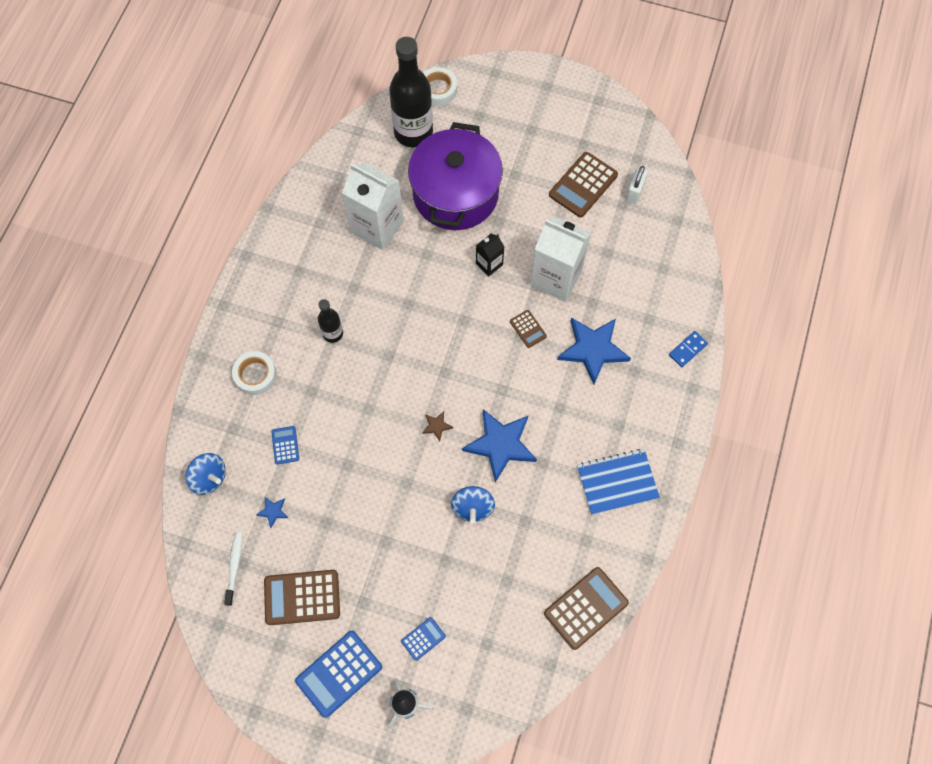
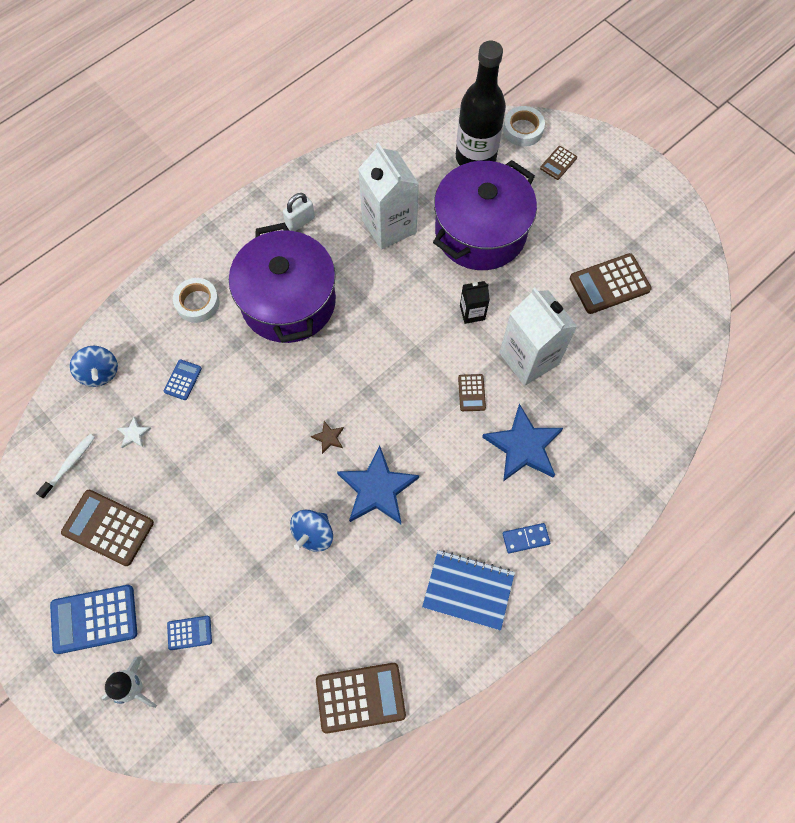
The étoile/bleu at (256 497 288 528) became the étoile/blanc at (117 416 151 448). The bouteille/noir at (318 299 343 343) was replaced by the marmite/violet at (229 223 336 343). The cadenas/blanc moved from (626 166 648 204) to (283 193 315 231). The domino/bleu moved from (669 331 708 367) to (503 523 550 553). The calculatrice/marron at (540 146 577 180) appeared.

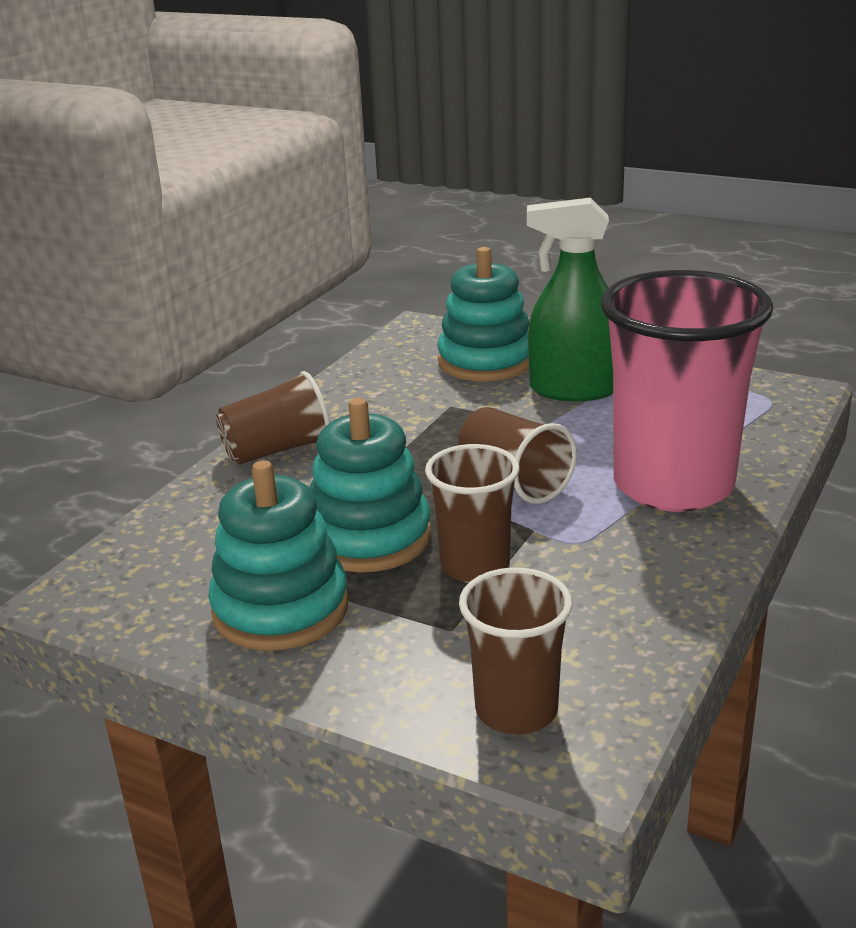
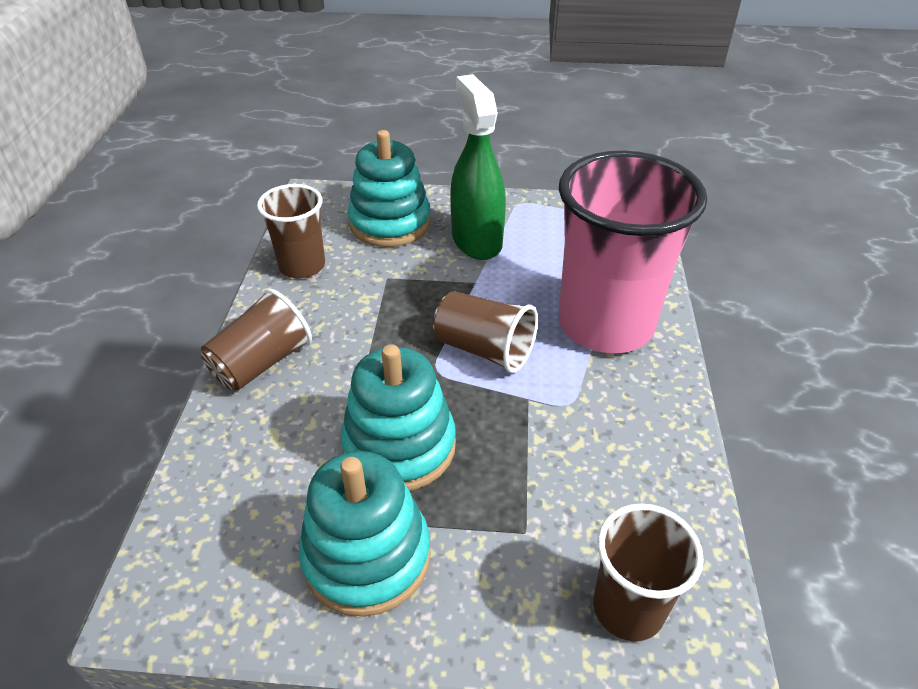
The gobelet/marron moved from (425 444 519 583) to (257 184 325 279). The vaporisateur/vert at (527 197 613 401) turned 90 degrees clockwise.

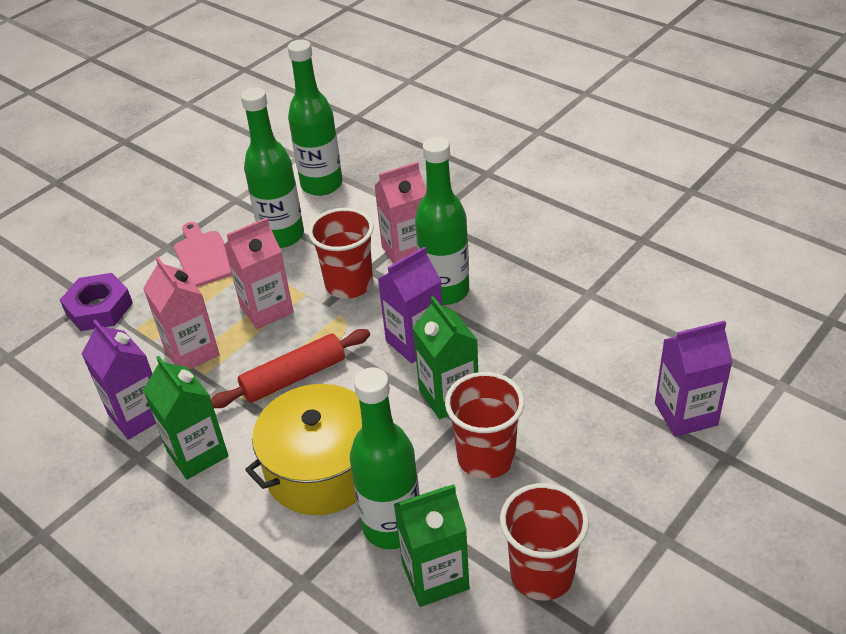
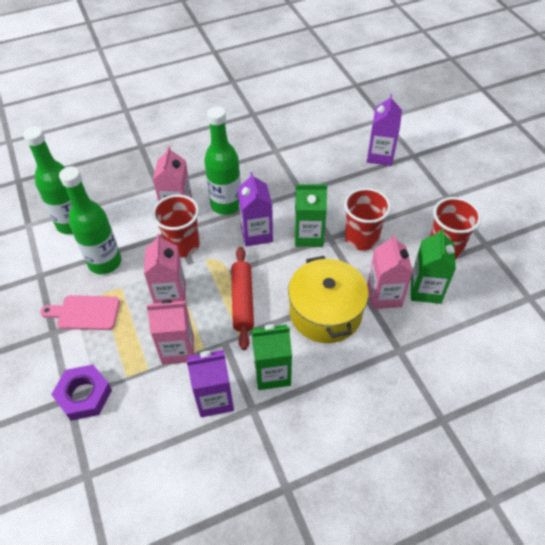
The bouteille/vert at (350 367 420 549) was replaced by the brique de lait/rose at (367 234 413 309).

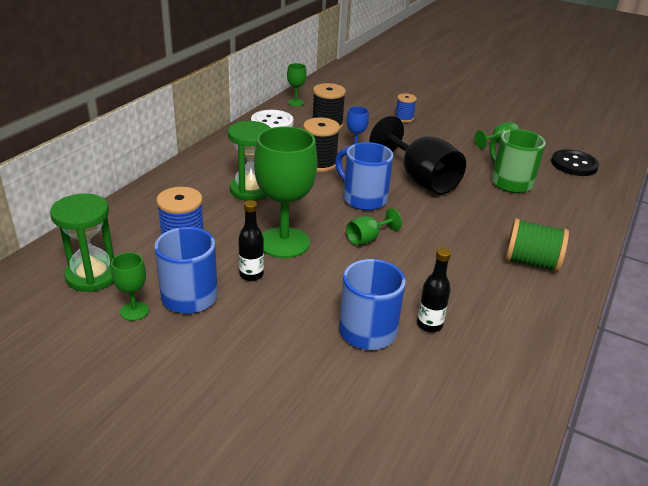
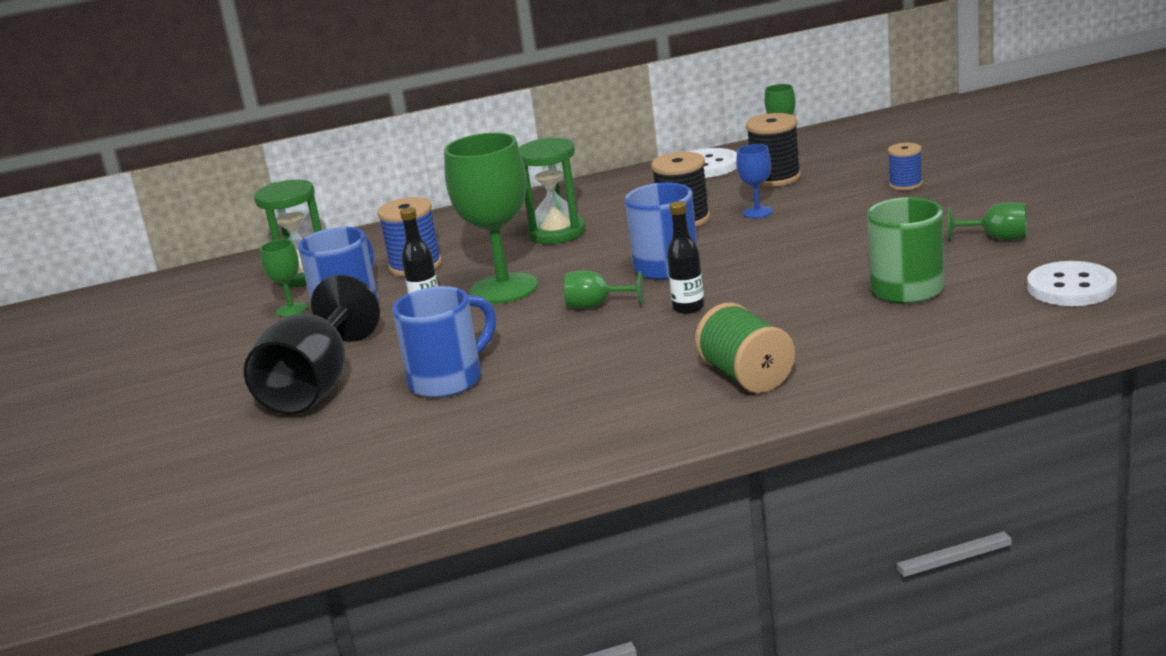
The verre à pied/noir moved from (369 116 466 195) to (244 275 380 415). The bouteille/noir moved from (417 248 451 332) to (667 201 705 314). The bouton/noir at (551 149 599 176) became the bouton/blanc at (1027 261 1117 306).

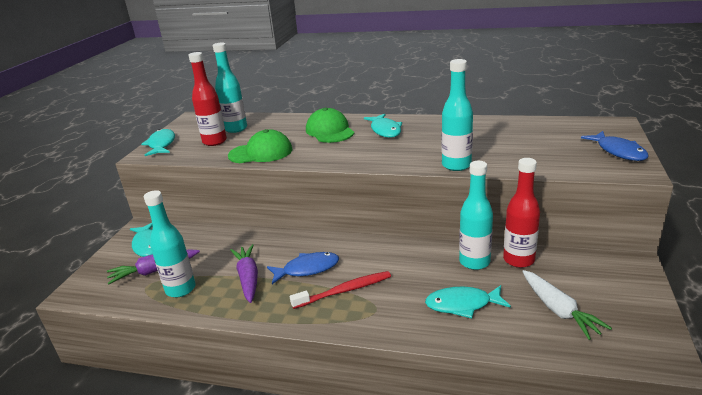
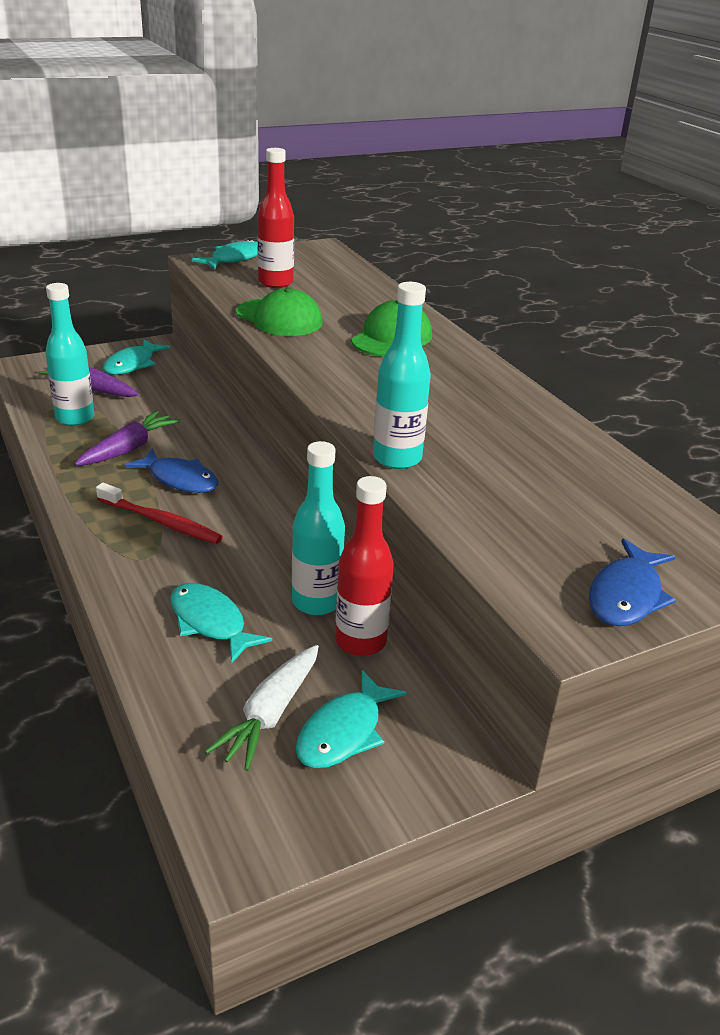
The poisson/turquoise moved from (364 114 402 138) to (296 670 406 769). The bouteille/turquoise at (213 43 247 133) disappeared.

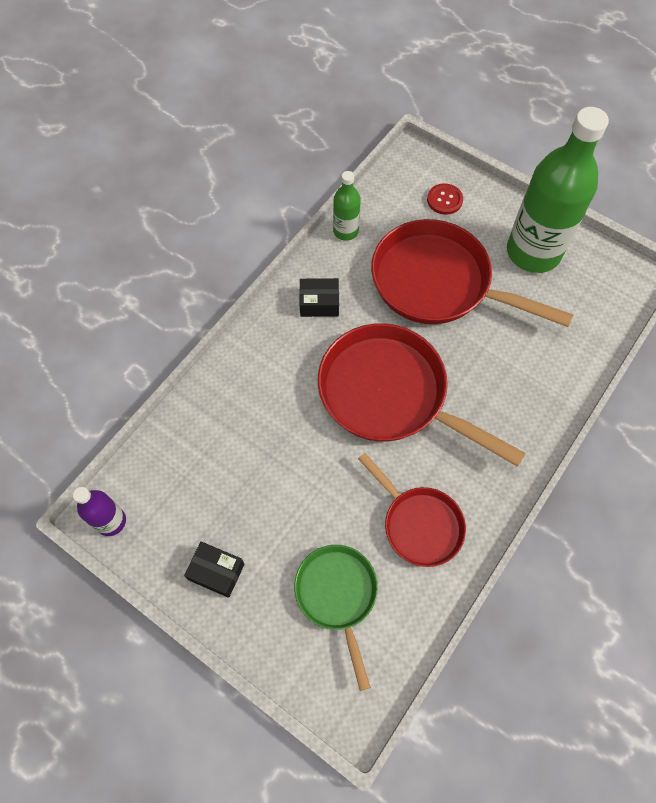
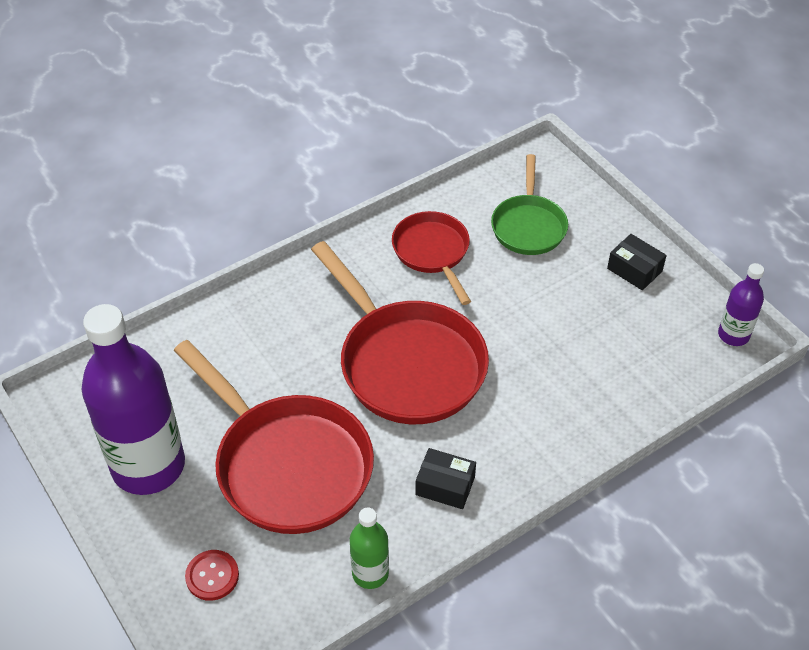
The bouteille/vert at (507 107 609 273) became the bouteille/violet at (81 304 185 495).

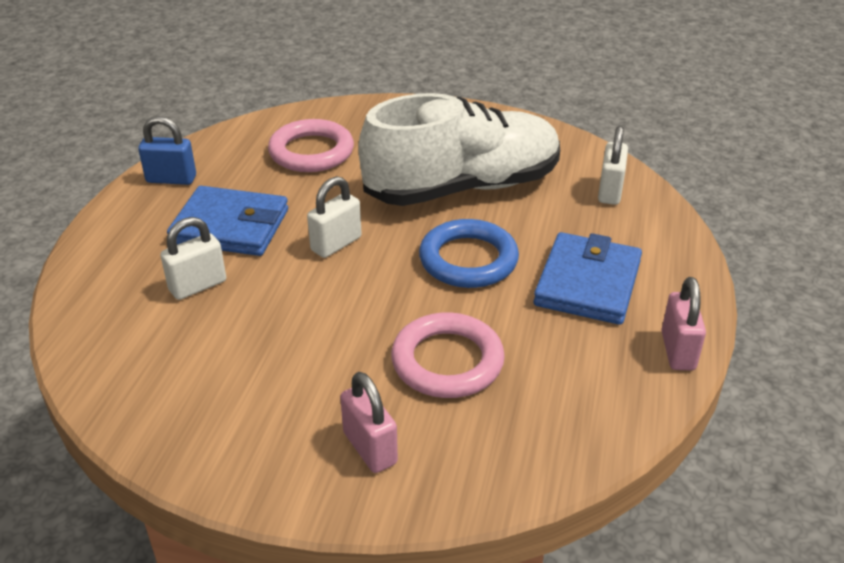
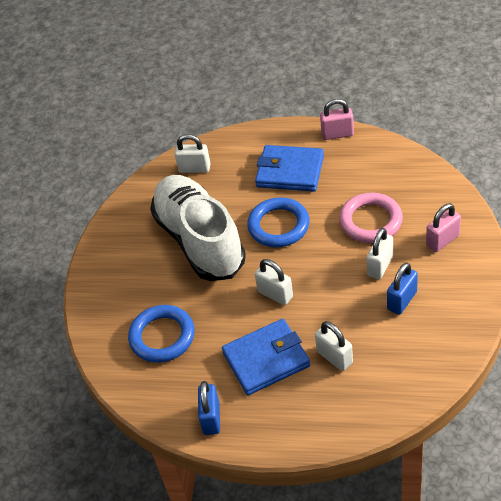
The anneau/rose at (268 119 354 172) became the anneau/bleu at (128 305 194 363). The portefeuille/bleu at (167 186 288 256) turned 60 degrees clockwise. The cadenas/blanc at (367 228 393 279) appeared. The cadenas/bleu at (387 262 418 315) appeared.

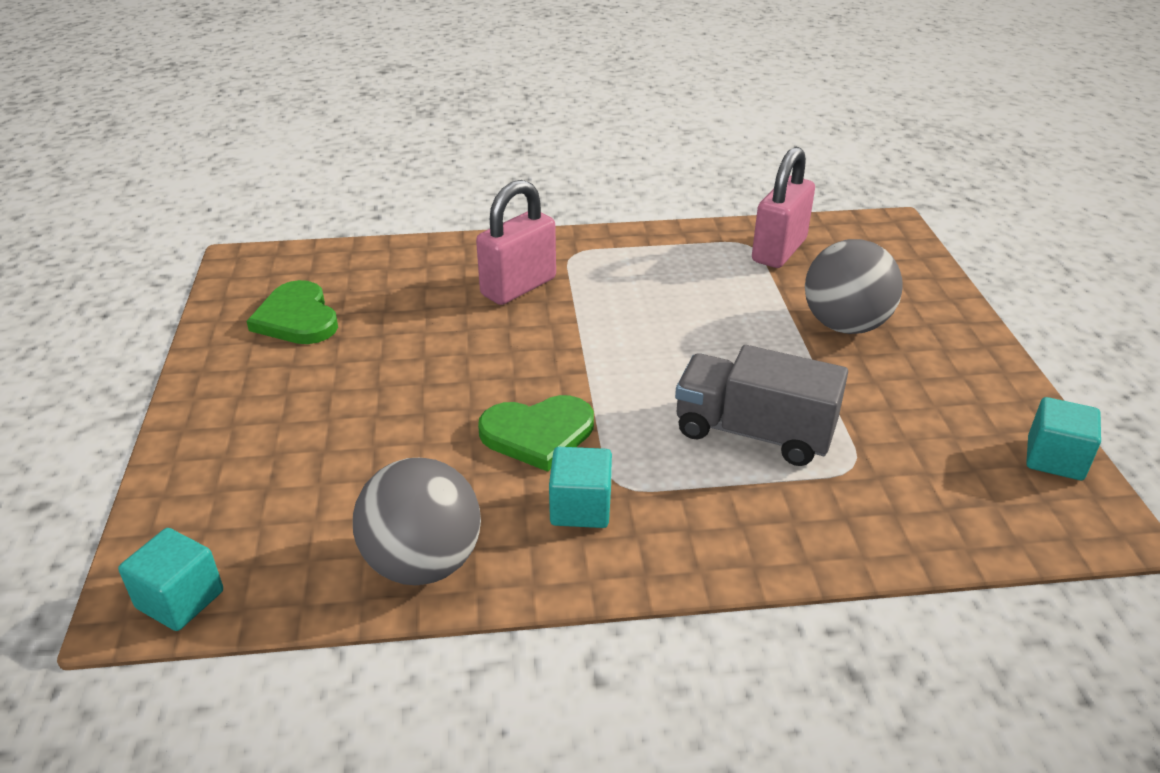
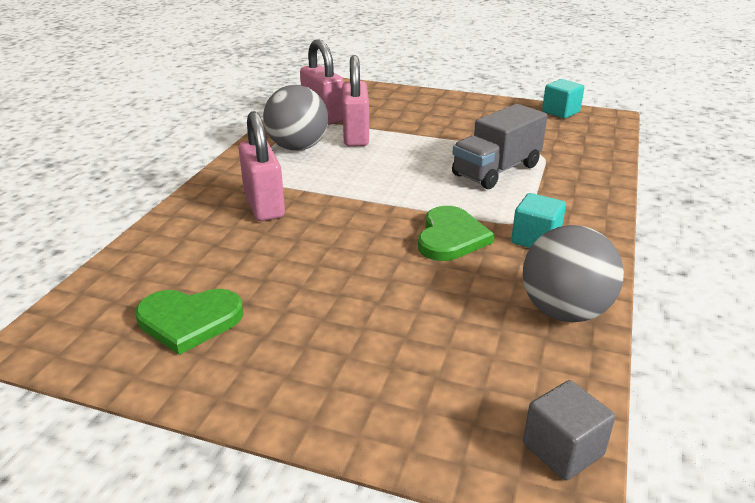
The balle/gris moved from (805 239 903 334) to (263 85 328 151). The cadenas/rose at (342 55 369 147) appeared. The cube/turquoise at (118 528 223 631) became the cube/gris at (523 380 615 480).

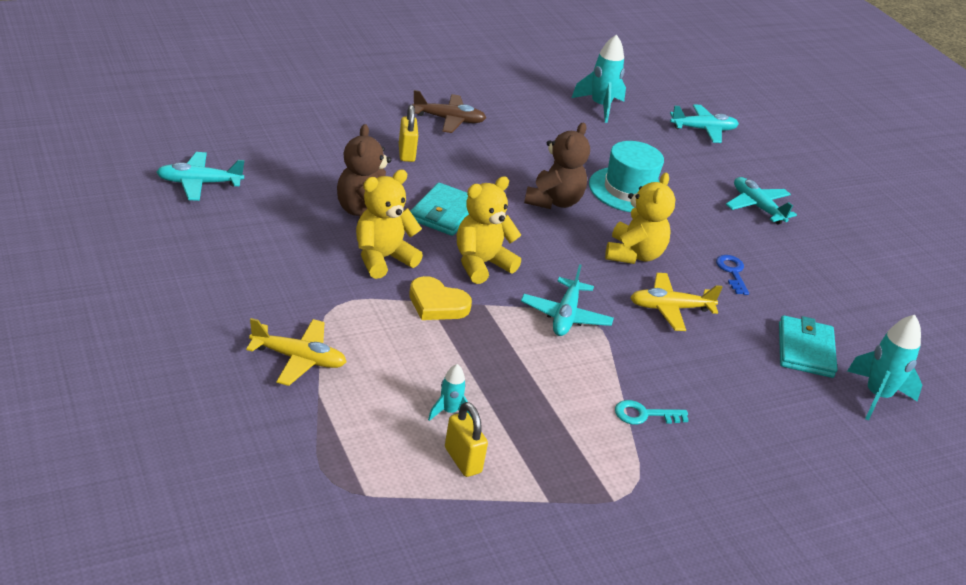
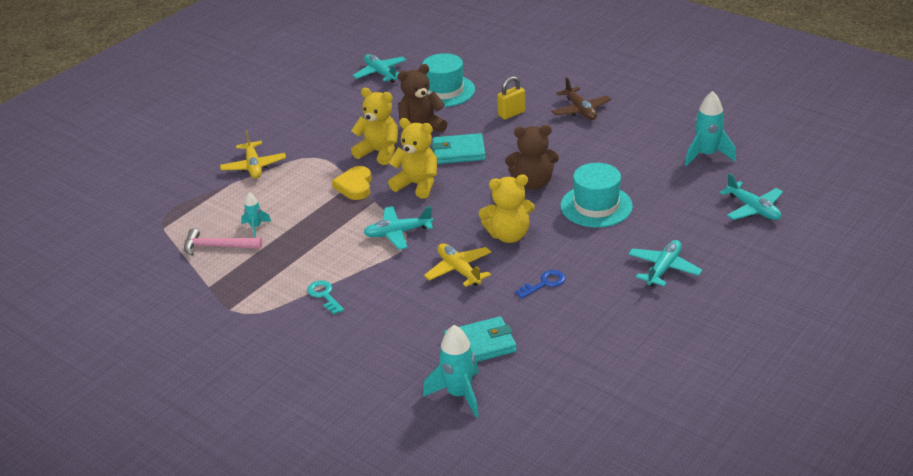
The cadenas/jaune at (445 402 488 477) was replaced by the marteau/rose at (184 228 262 256). The chapeau/turquoise at (422 53 475 107) appeared.

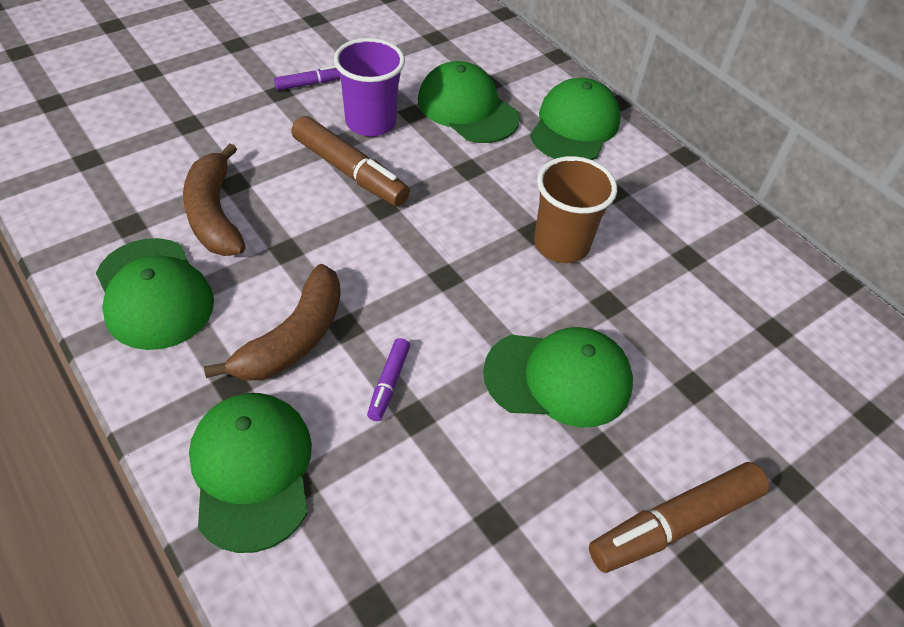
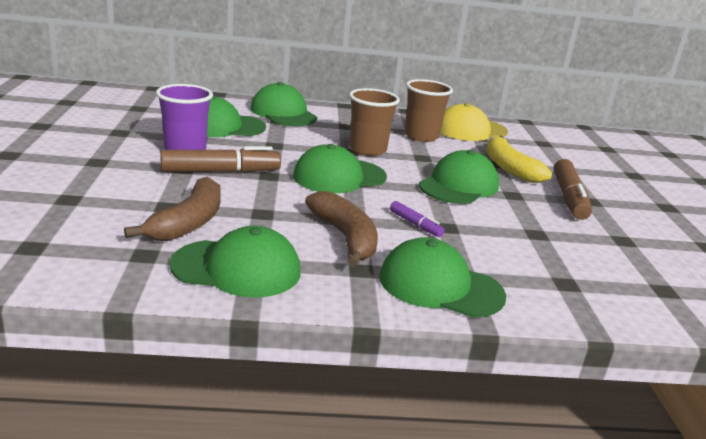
The banane/marron at (183 143 246 256) turned 90 degrees counterclockwise. The casquette/vert at (293 144 387 193) appeared. The gobelet/marron at (404 79 453 142) appeared. The casquette/jaune at (440 103 508 141) appeared. The banane/jaune at (486 136 553 183) appeared. The feutre/violet at (274 66 340 90) disappeared.

